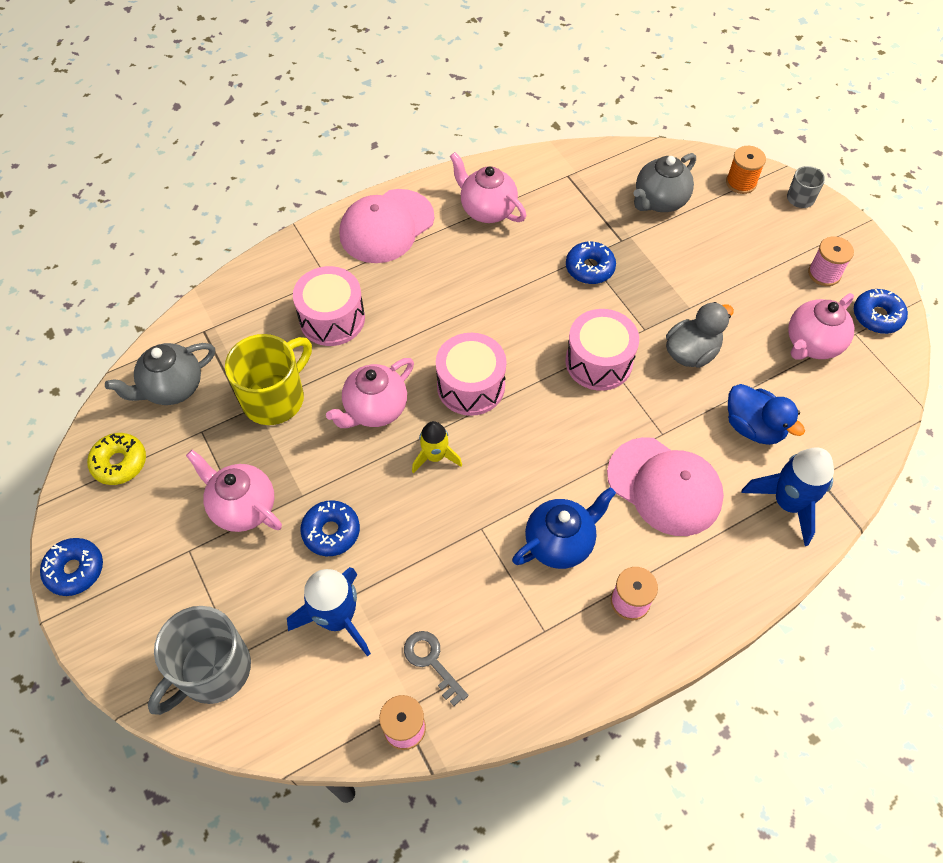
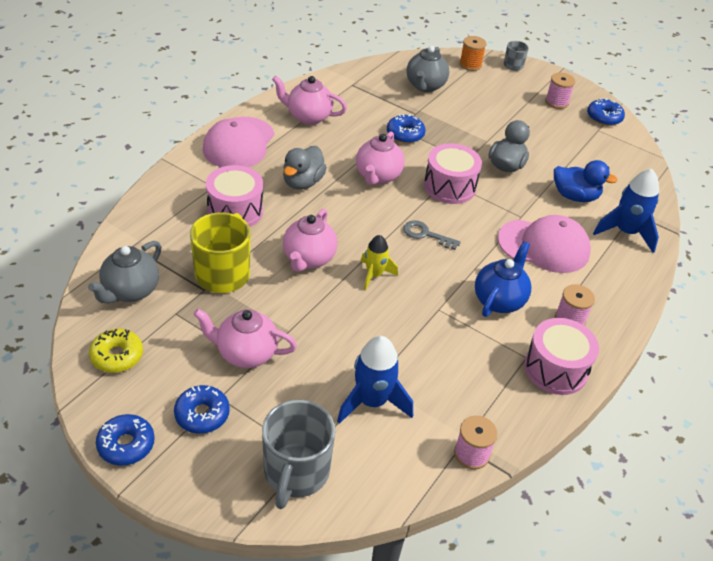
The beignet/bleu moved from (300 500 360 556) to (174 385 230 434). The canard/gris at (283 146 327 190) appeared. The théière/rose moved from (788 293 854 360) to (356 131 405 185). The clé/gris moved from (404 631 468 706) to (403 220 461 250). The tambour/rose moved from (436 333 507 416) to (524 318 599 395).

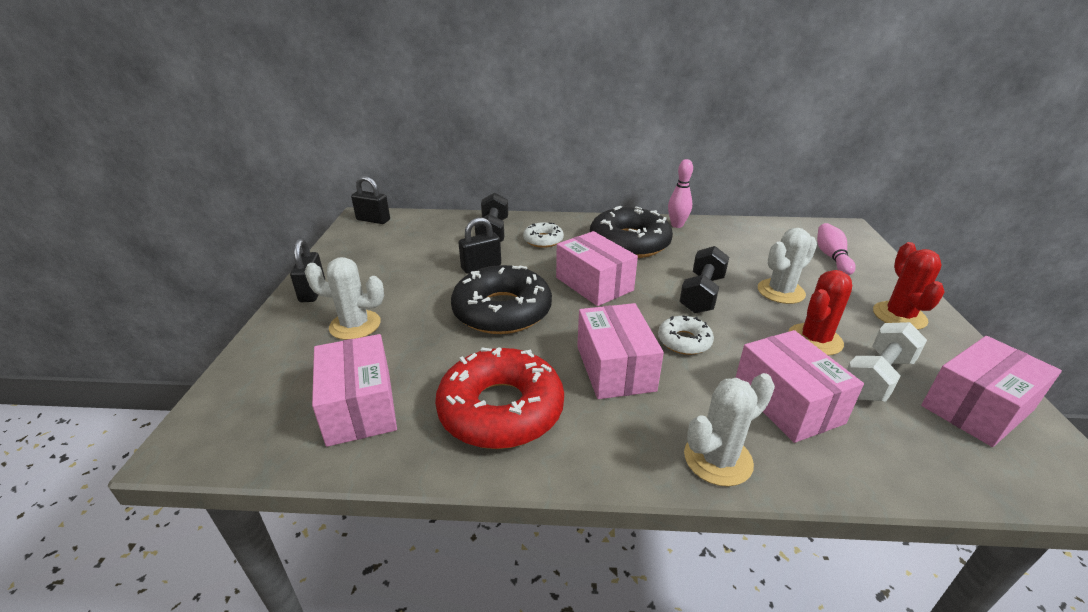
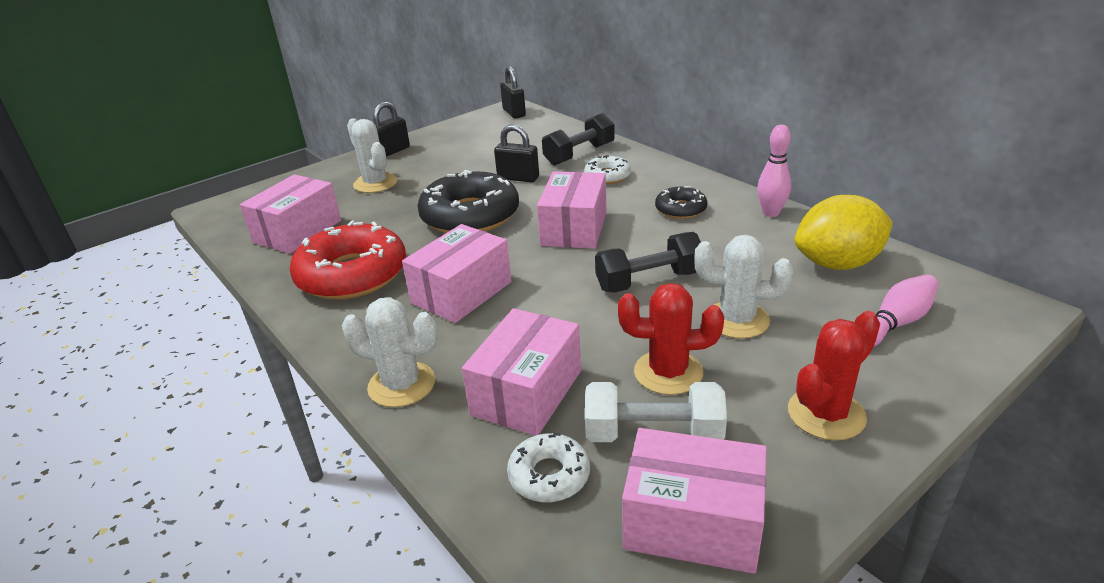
The beignet/blanc moved from (658 316 714 355) to (507 433 590 502). The beignet/noir at (590 206 673 258) changed to 0.50 times the size. The citron/jaune at (794 195 893 270) appeared.

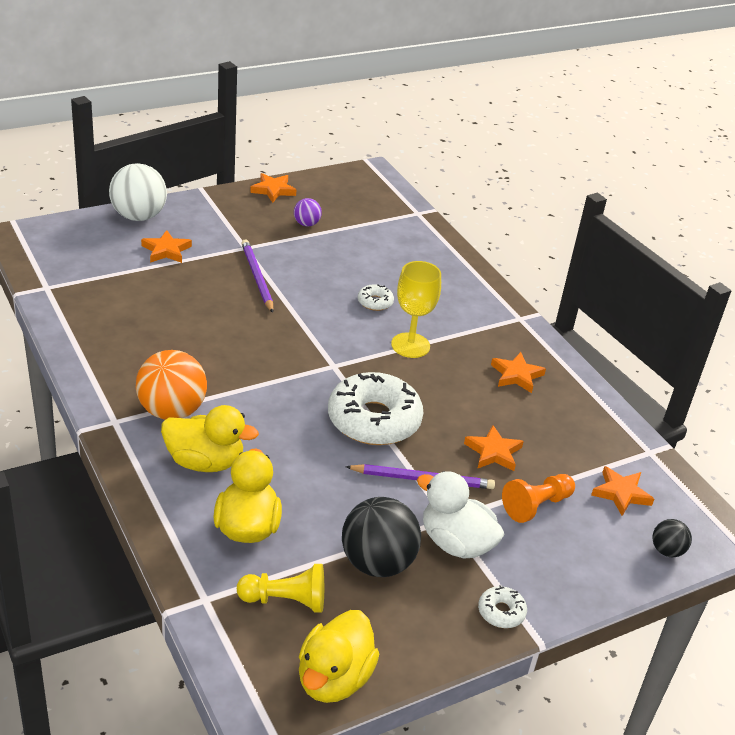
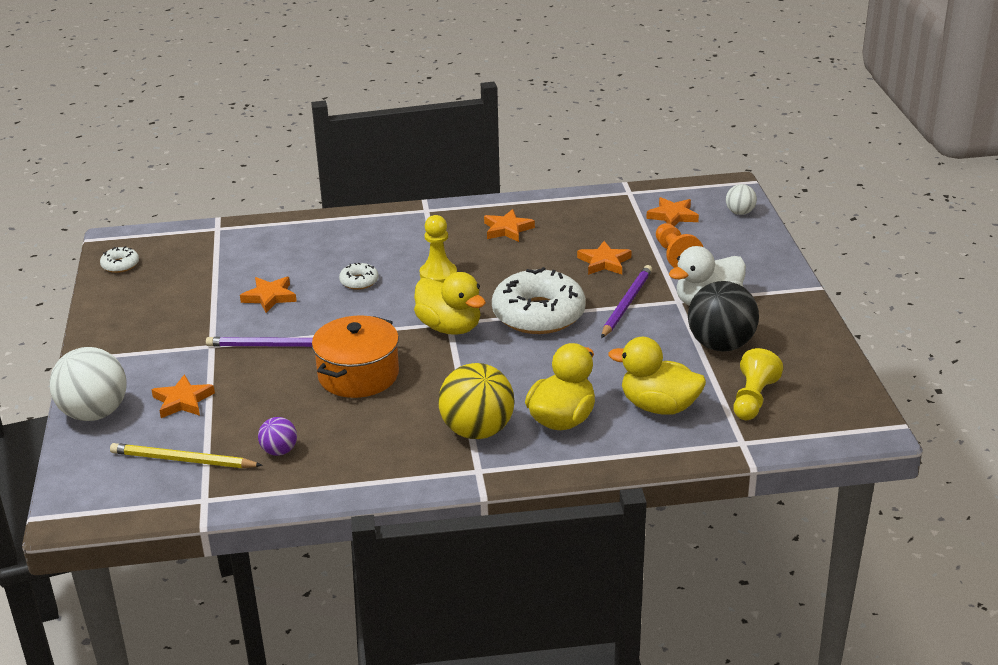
The beignet/blanc moved from (478 585 527 628) to (100 246 139 273). The crayon/jaune at (110 443 263 468) appeared. The étoile/orange moved from (250 173 296 203) to (240 277 297 313). The balle/violet moved from (294 198 322 227) to (258 417 297 456). The marmite/orange at (312 315 399 398) appeared. The canard/jaune moved from (299 610 379 703) to (414 272 486 335). The verre à pied/jaune at (391 261 441 358) was replaced by the pion/jaune at (420 215 457 283). The balle/orange at (136 350 207 420) became the balle/jaune at (438 363 515 439). The balle/noir at (652 519 692 557) became the balle/blanc at (726 184 757 215).

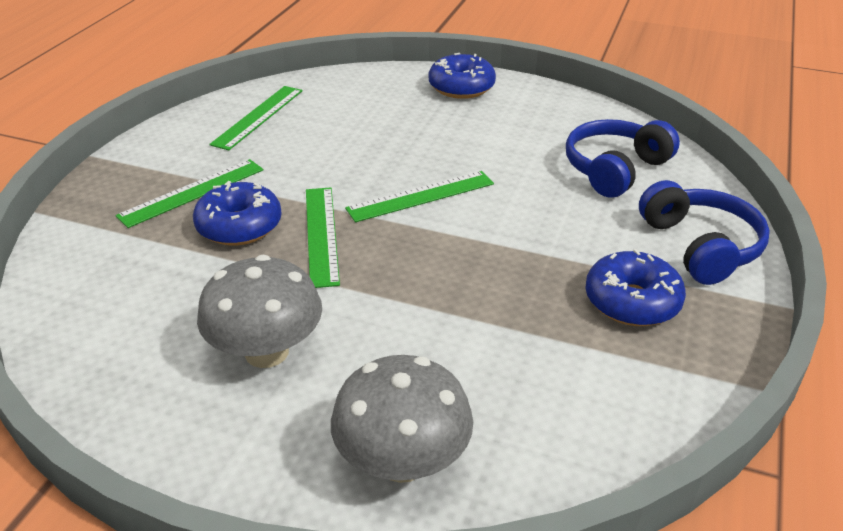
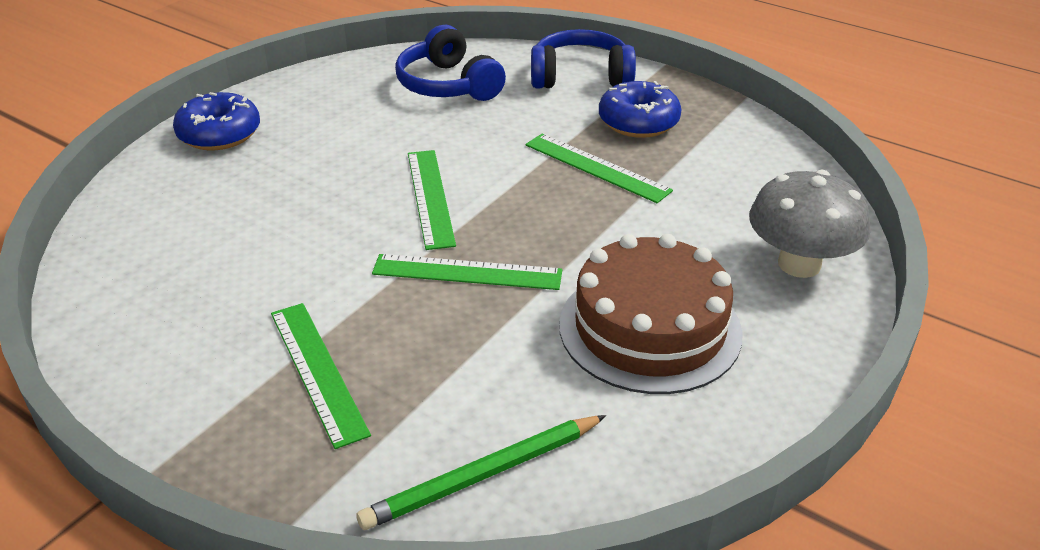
The crayon/vert at (357 415 606 530) appeared. The règle/vert moved from (209 86 303 150) to (525 134 673 203). The champignon/gris at (197 255 322 368) was replaced by the gâteau/marron at (559 234 743 394). The beignet/bleu at (193 181 282 245) disappeared.

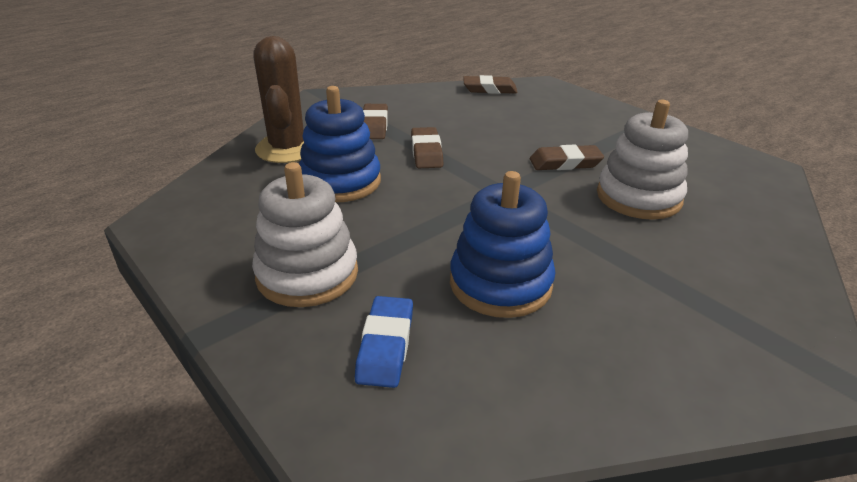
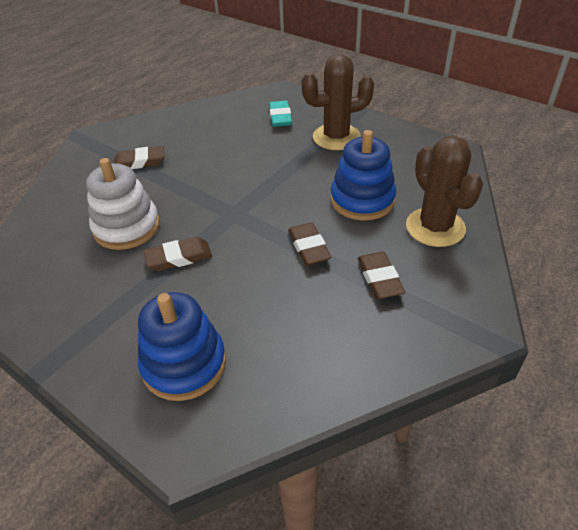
The gomme/marron moved from (463 75 518 94) to (114 146 164 169). The jouet à empiler/bleu moved from (450 171 555 318) to (138 292 226 401). The gomme/bleu at (355 296 413 388) became the gomme/turquoise at (269 101 292 127). The jouet à empiler/blanc at (252 162 358 307) was replaced by the cactus/marron at (301 54 374 150).

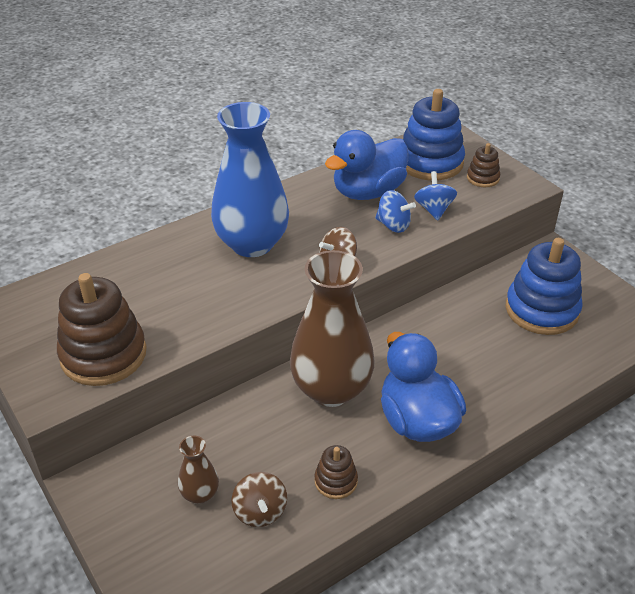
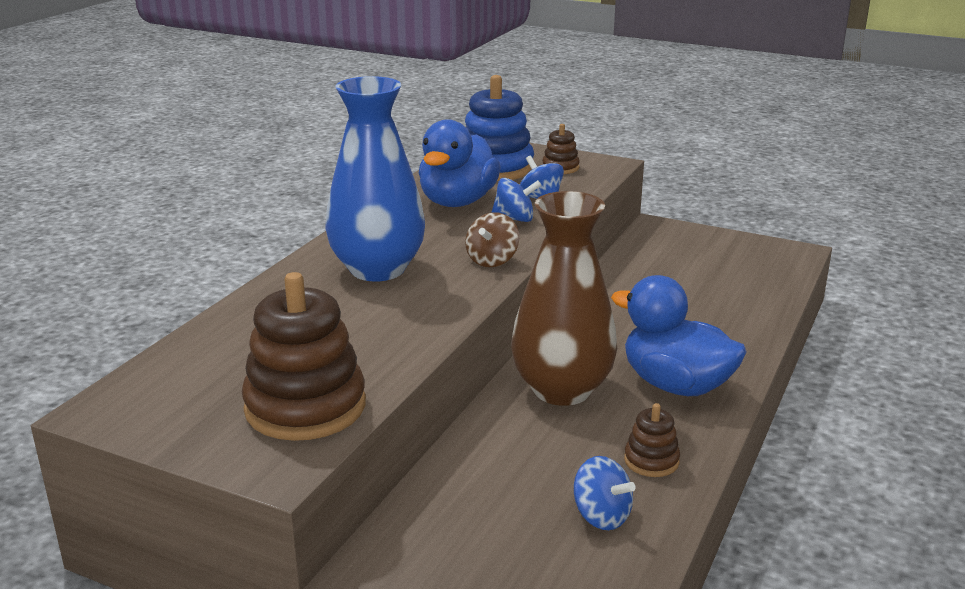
The toupie/marron at (232 472 287 527) became the toupie/bleu at (574 456 636 530). The vase/marron at (178 436 219 504) disappeared. The jouet à empiler/bleu at (506 238 583 335) disappeared.

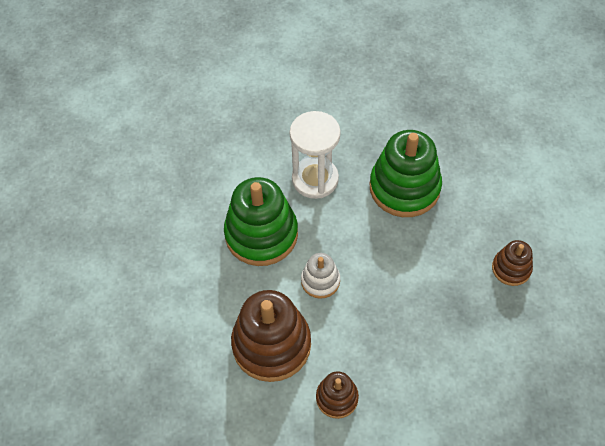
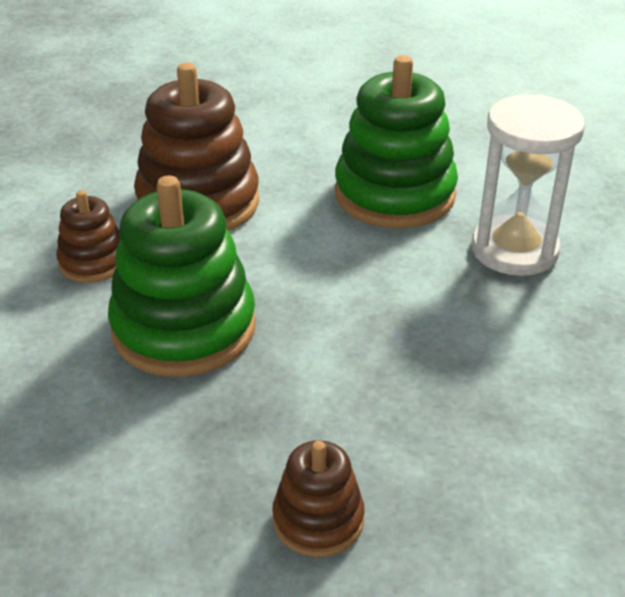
The jouet à empiler/vert moved from (370 130 442 217) to (108 176 256 377). The jouet à empiler/blanc at (301 253 340 299) disappeared.

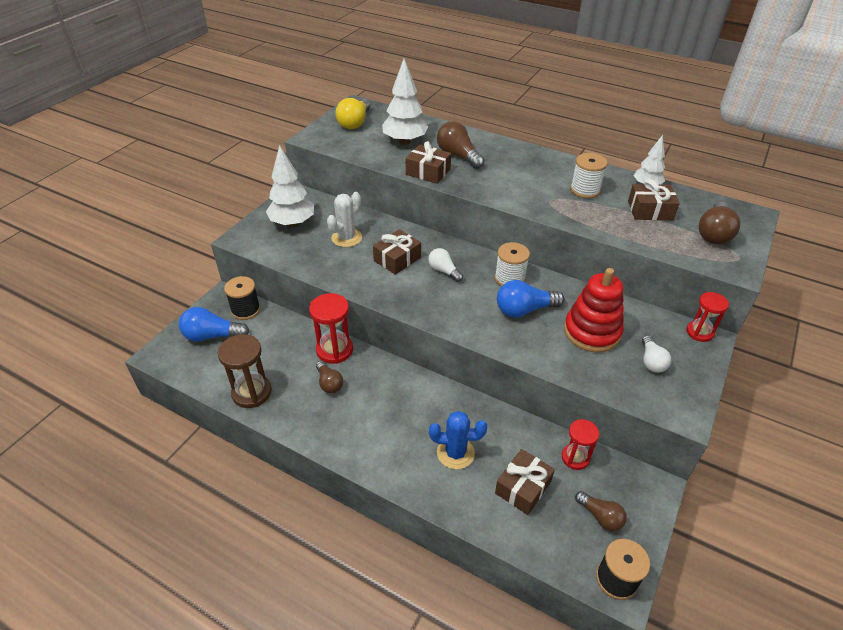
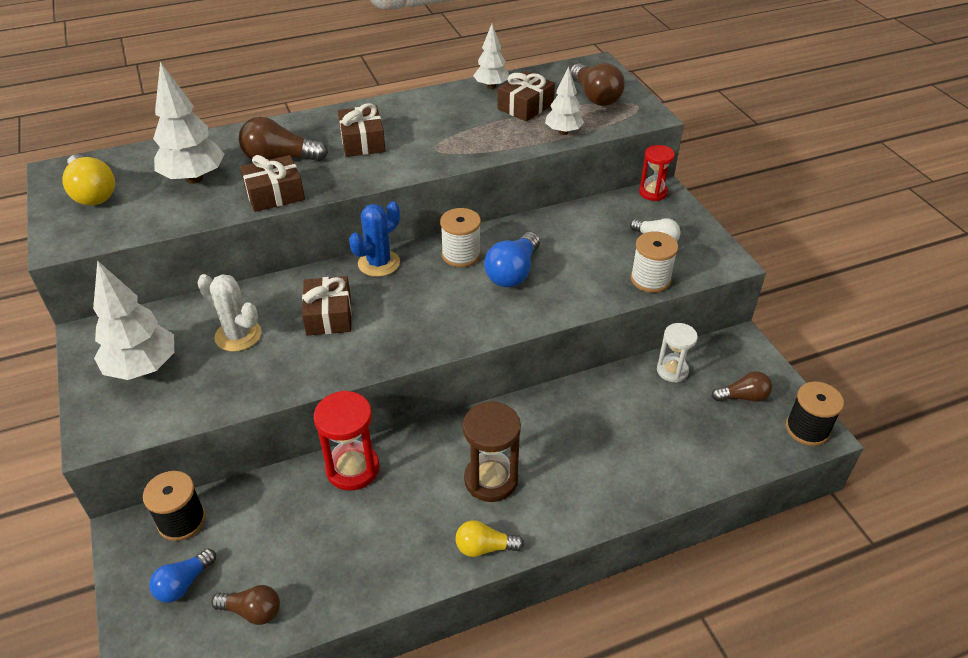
The ampoule/bleu at (179 307 249 342) changed to 0.64 times the size. The cactus/blanc at (327 192 362 247) turned 45 degrees counterclockwise. The ampoule/marron moved from (316 361 343 393) to (211 585 280 625). The cadeau/marron moved from (495 449 555 515) to (338 103 386 157). The cactus/bleu moved from (429 411 487 469) to (349 201 400 277). The ampoule/jaune at (456 520 524 557) appeared. The sablier/marron moved from (218 334 272 408) to (463 402 521 502). The arbre/blanc at (545 66 584 135) appeared. The bobine/blanc moved from (570 153 608 198) to (630 232 678 293). The sablier/rouge at (562 419 599 470) became the sablier/blanc at (657 323 698 383). The ampoule/blanc at (428 248 463 282) disappeared. The jouet à empiler/rouge at (564 268 624 352) disappeared.

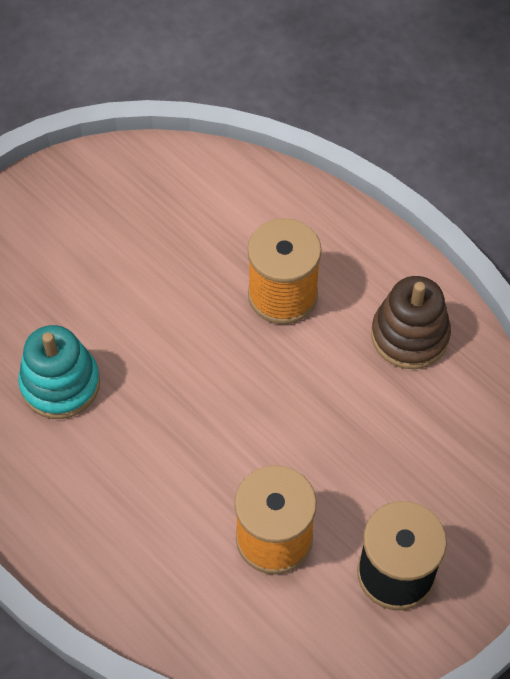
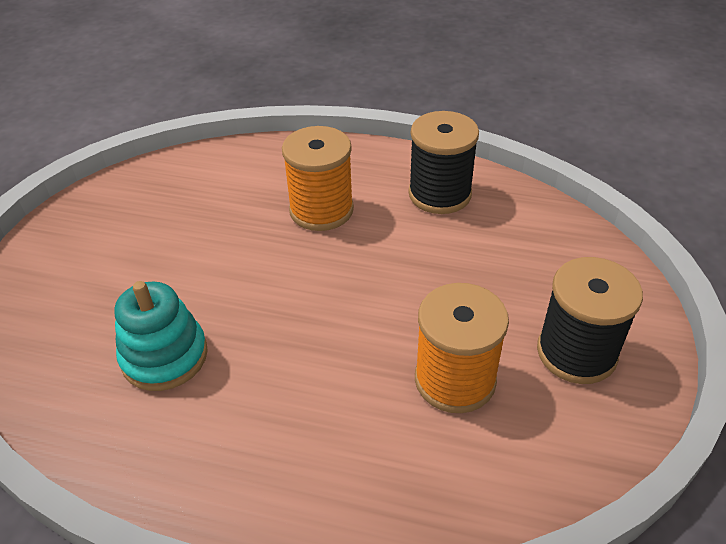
The jouet à empiler/marron at (371 276 451 369) was replaced by the bobine/noir at (408 111 479 214).

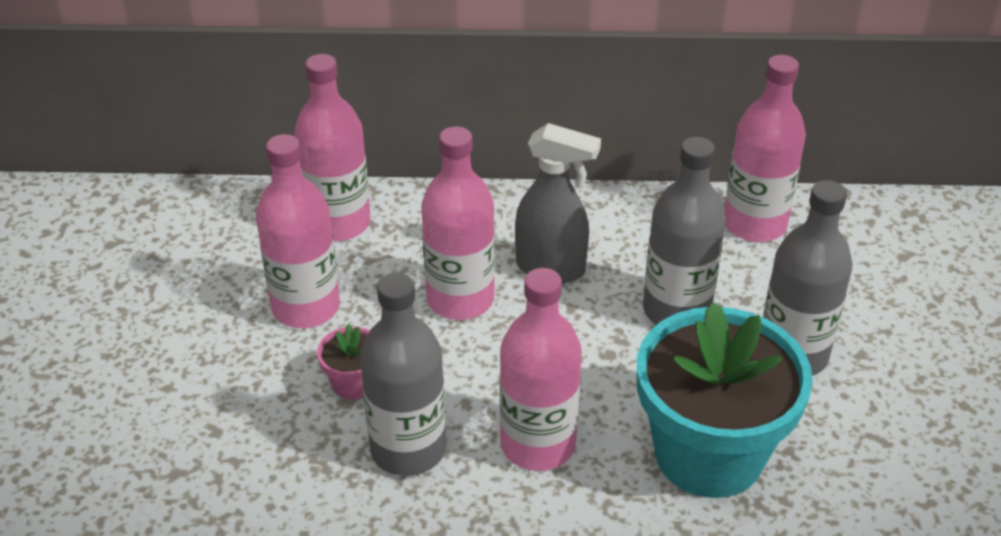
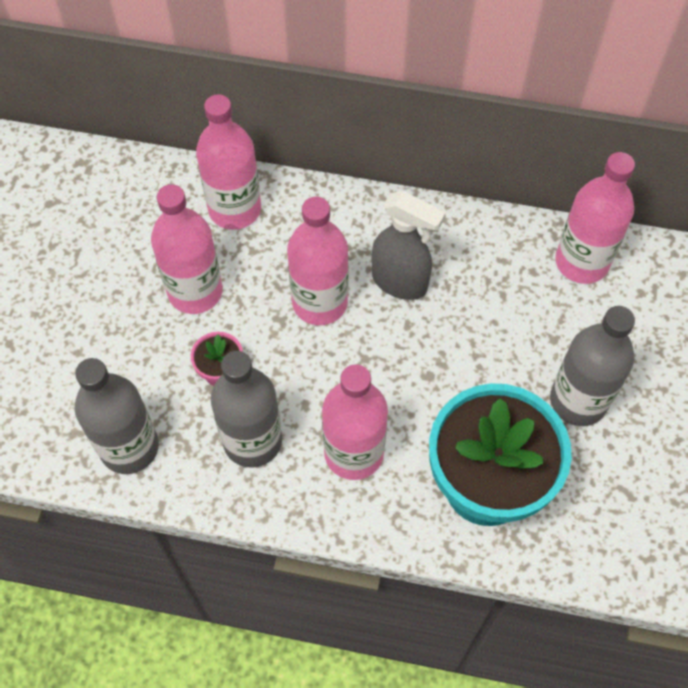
The bouteille/gris moved from (643 137 726 324) to (74 358 159 474).

